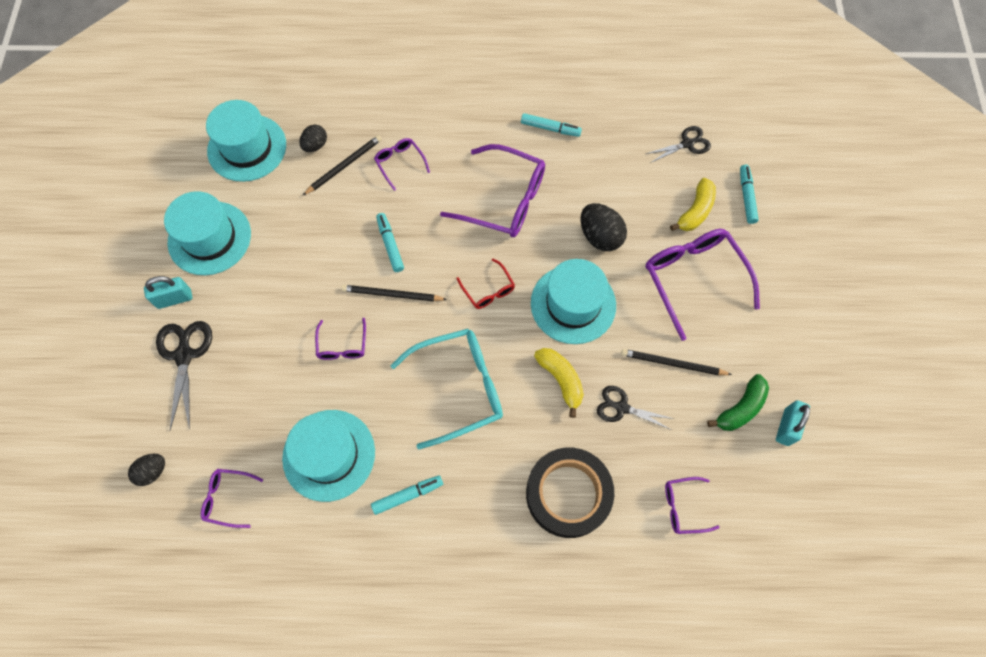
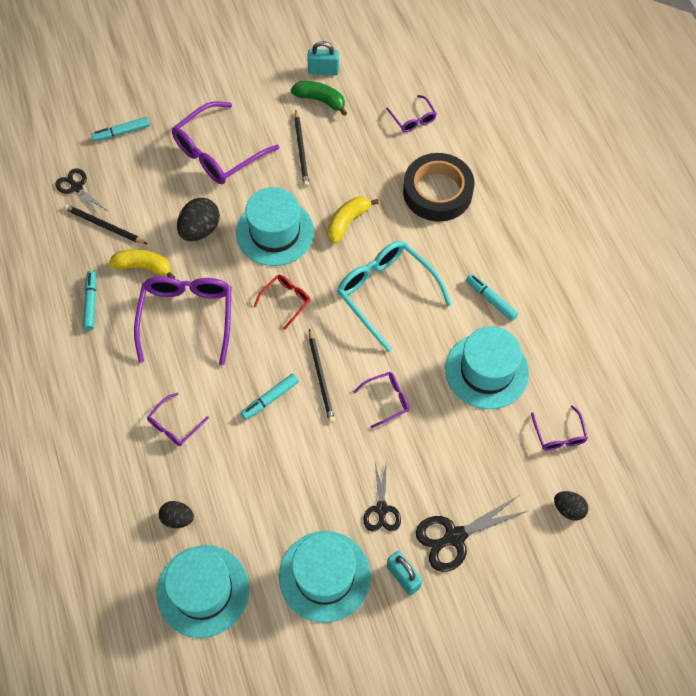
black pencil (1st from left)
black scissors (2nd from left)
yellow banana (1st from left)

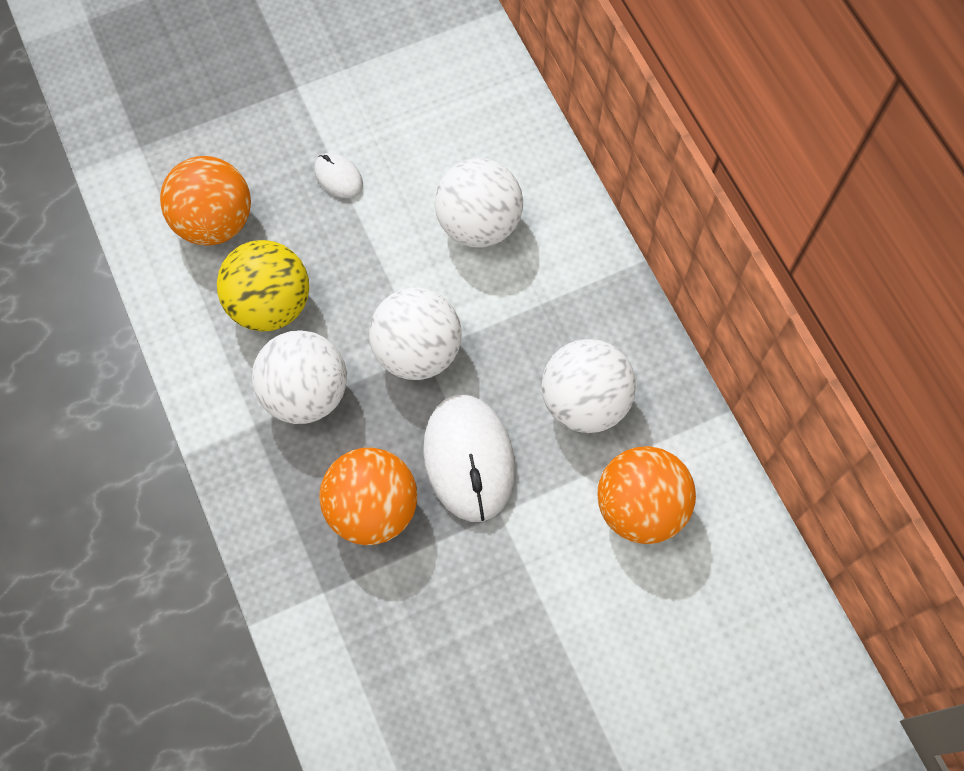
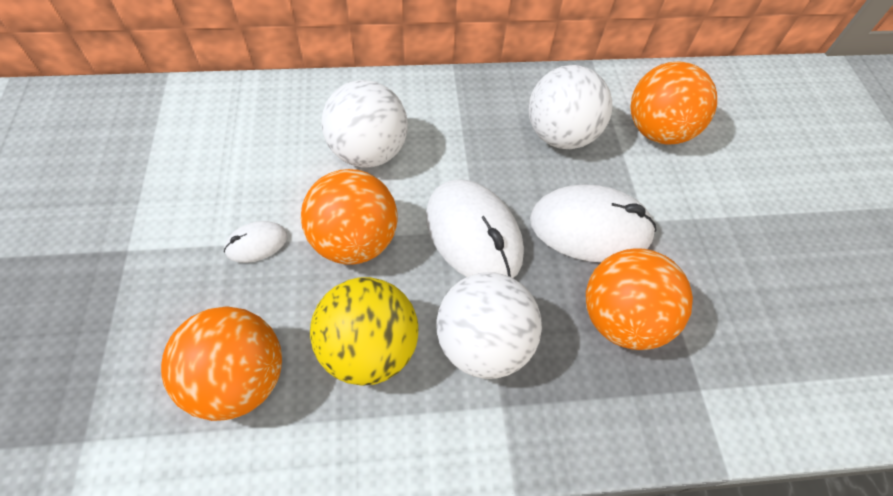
white mouse (2nd from left)
orange ball (2nd from left)

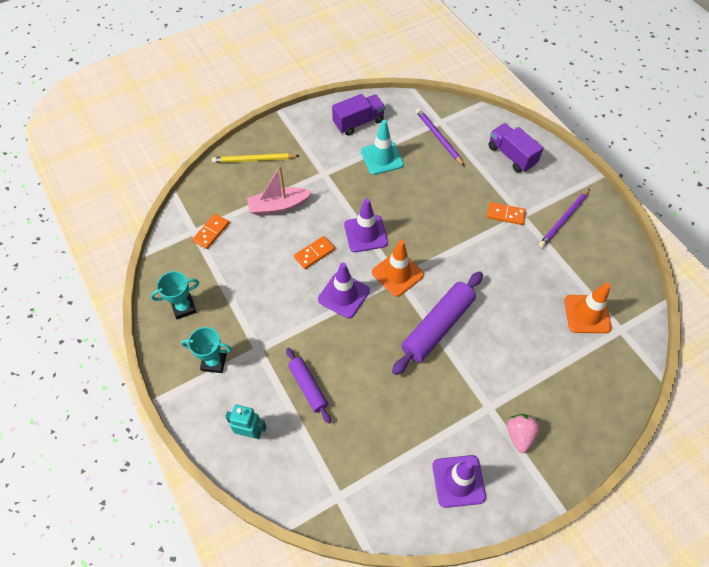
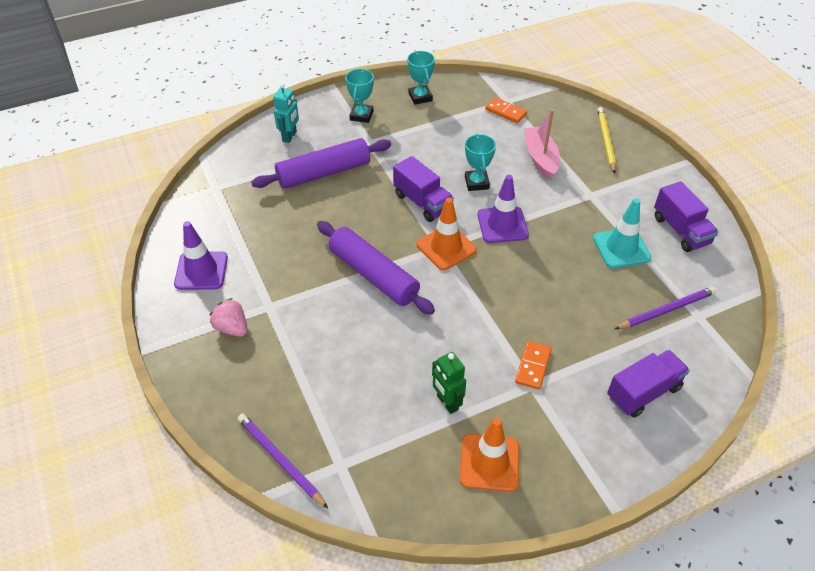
purple rolling pin (1st from left)
turquoise trophy (3rd from left)
purple truck (1st from left)
pink strawberry
purple pencil (1st from left)
orange traffic cone (2nd from left)
green robot

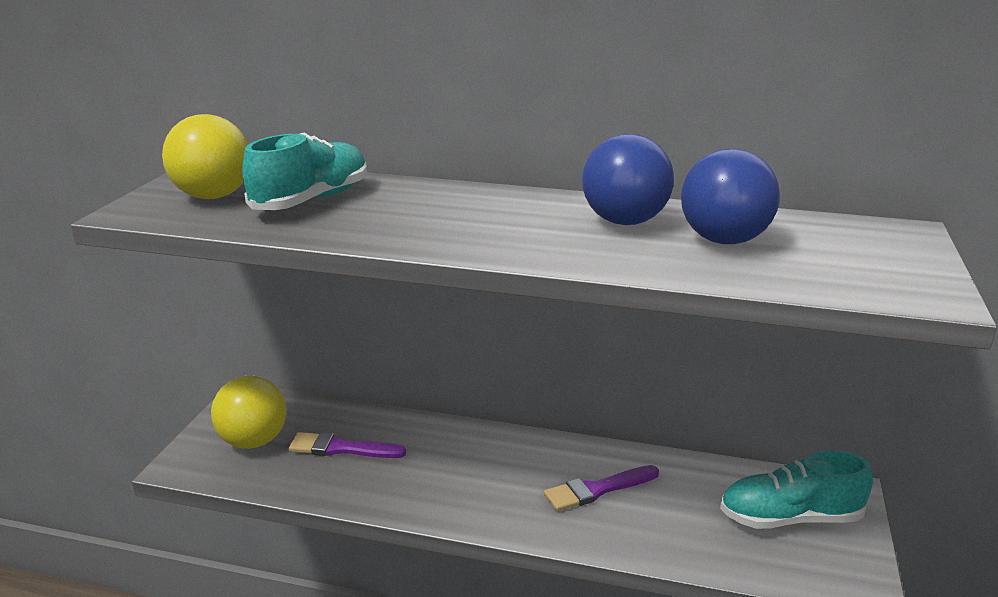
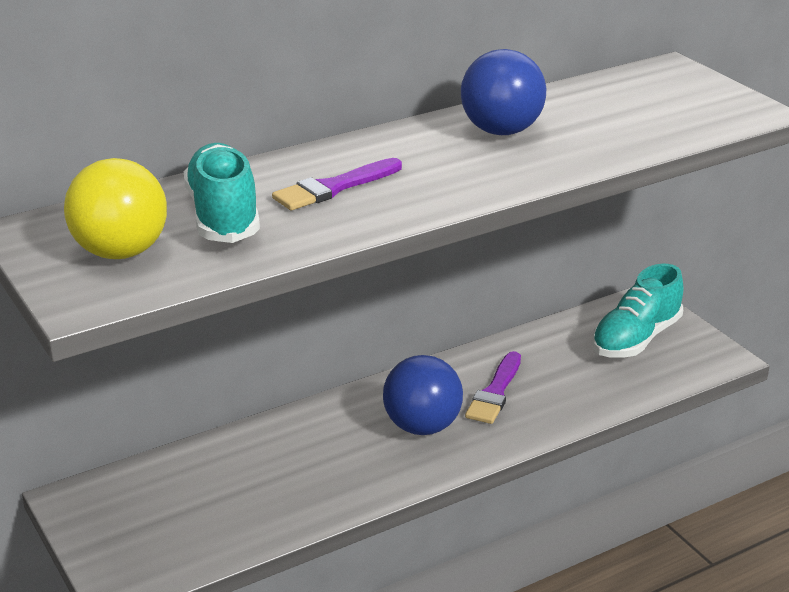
yellow ball (2nd from left in the first image)
purple brush (1st from left)
blue ball (1st from left)

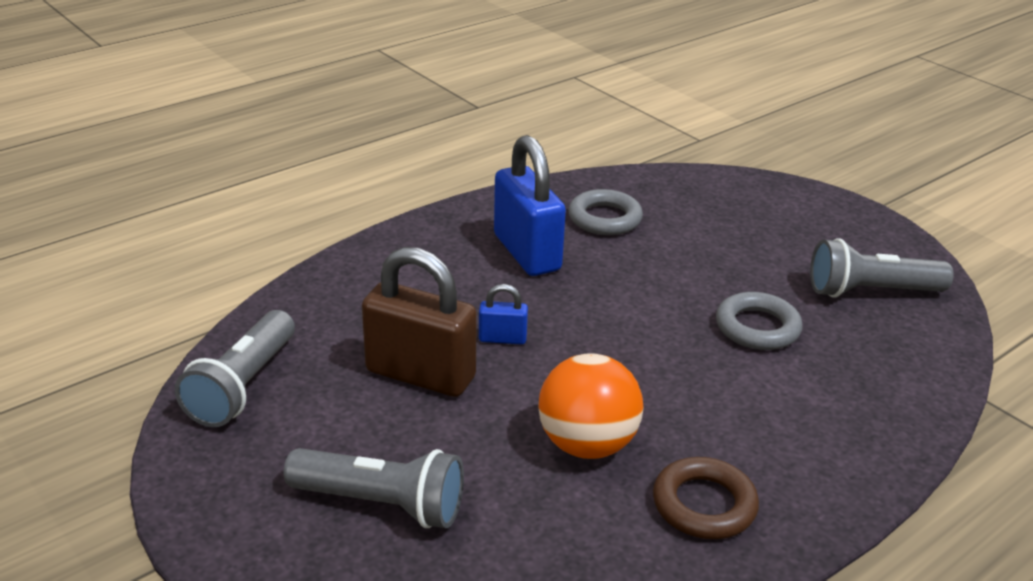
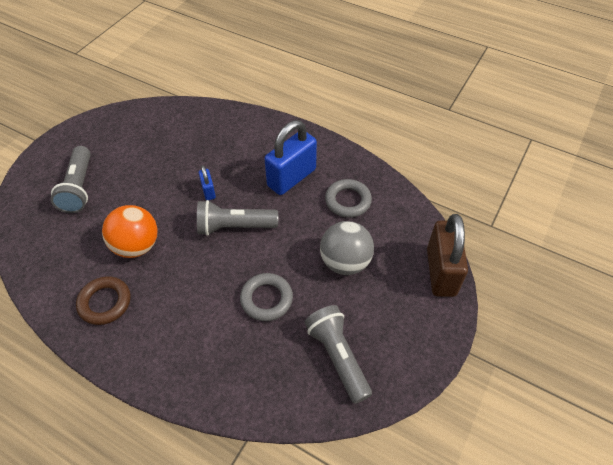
grey flashlight (2nd from left)
brown padlock
grey ball

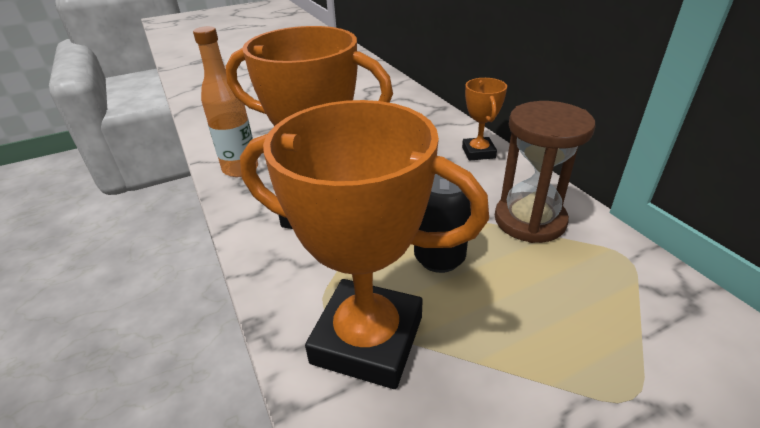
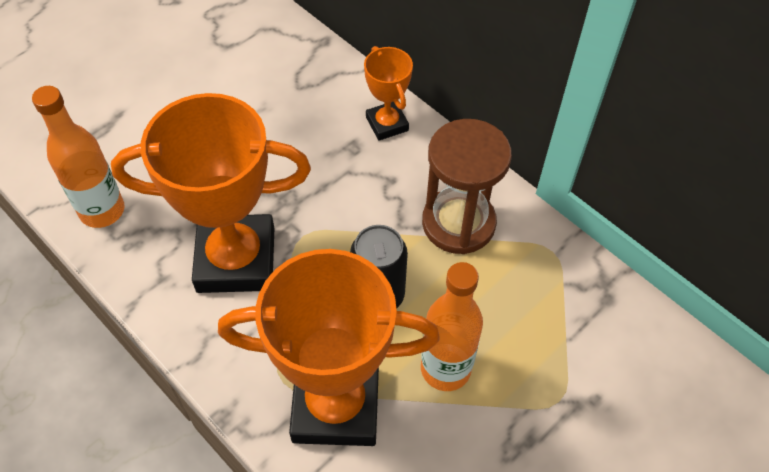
orange bottle (2nd from left)

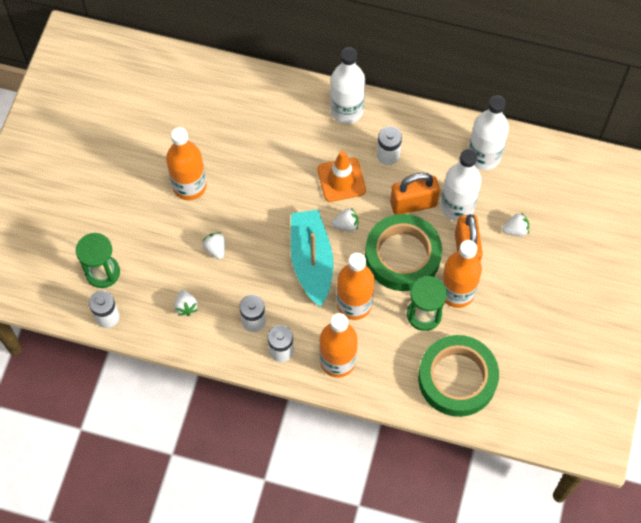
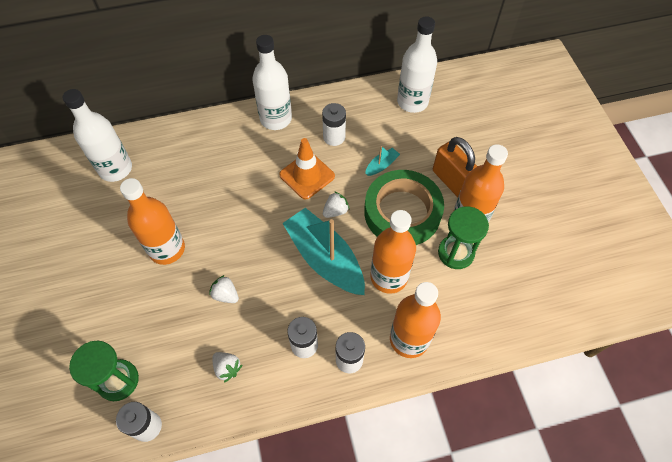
turquoise boat (2nd from left)
green tape (2nd from left in the first image)
white bottle (1st from left)
white strawberry (4th from left in the first image)

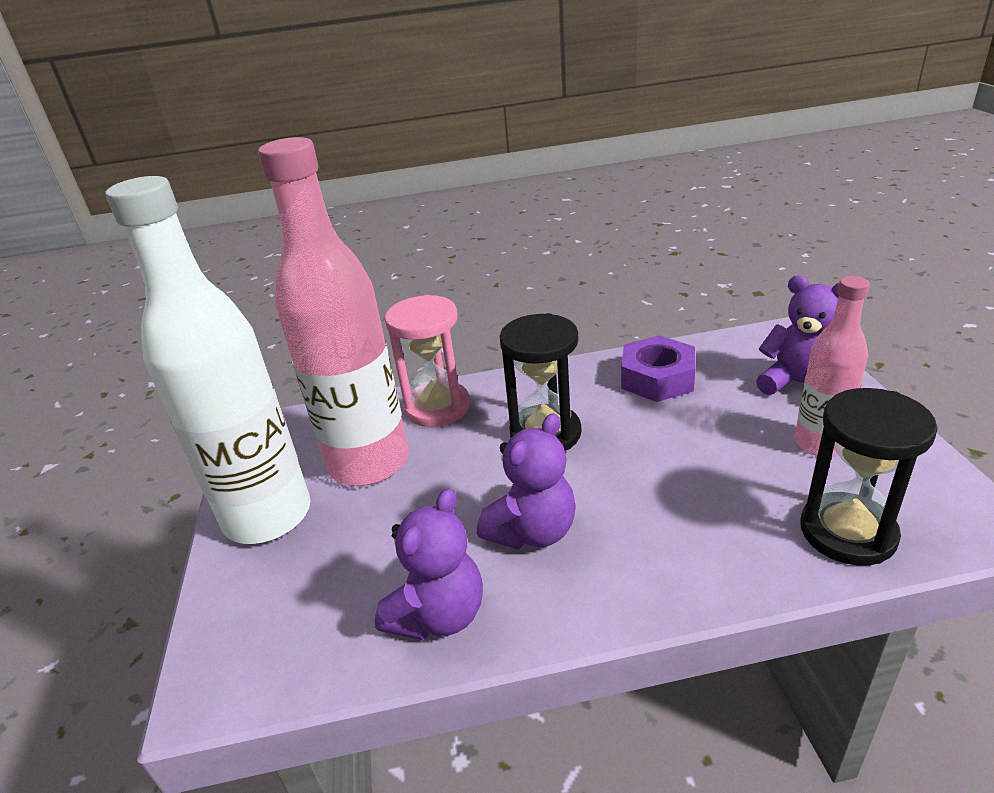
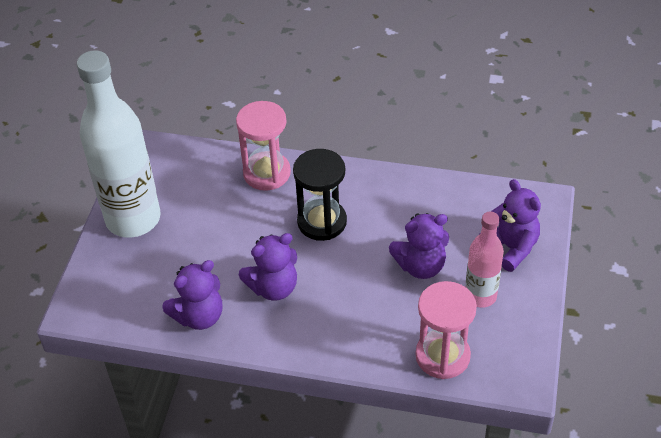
pink bottle (1st from left in the first image)
purple nut
pink hourglass (2nd from left)
purple teddy bear (3rd from left)

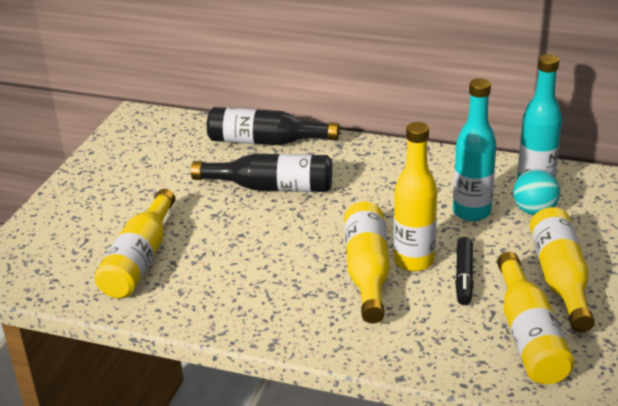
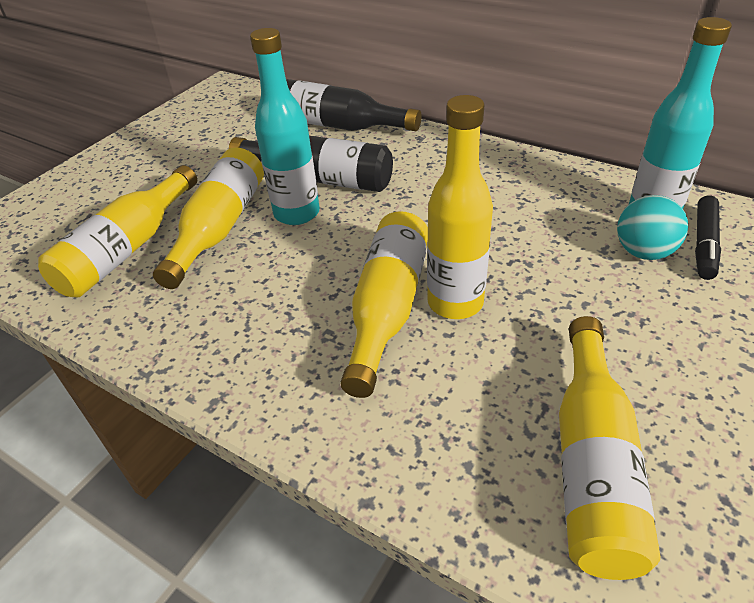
turquoise bottle (1st from left)
black marker
yellow bottle (2nd from left)

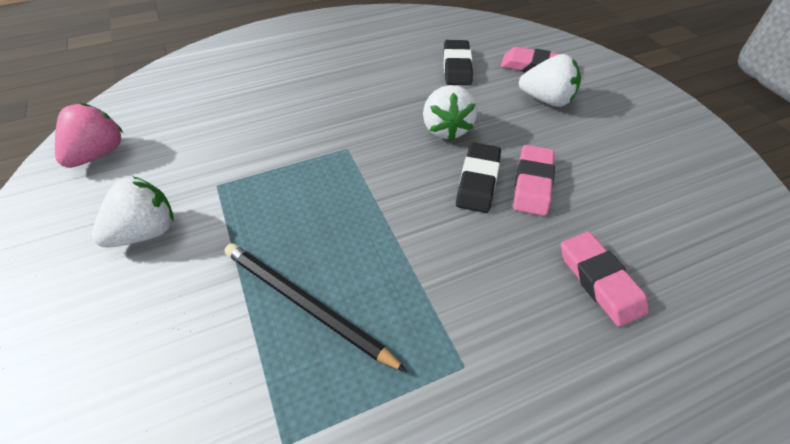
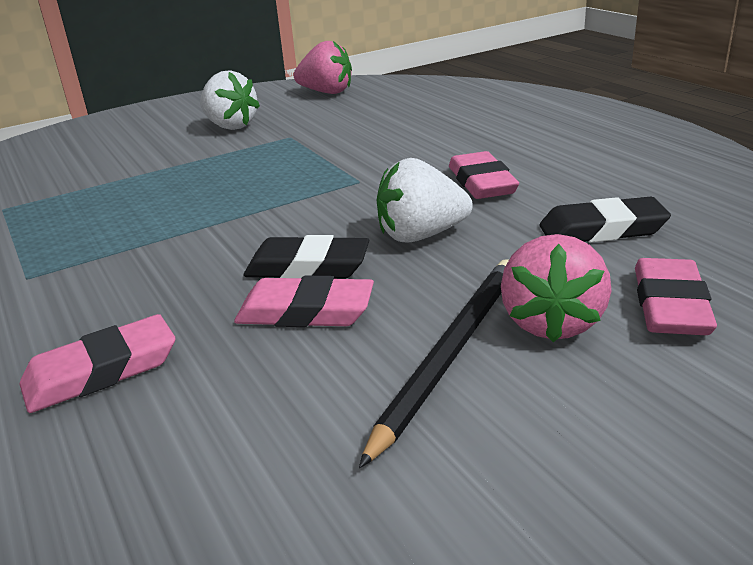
black pencil
pink strawberry (2nd from left)
pink eraser (3rd from left)

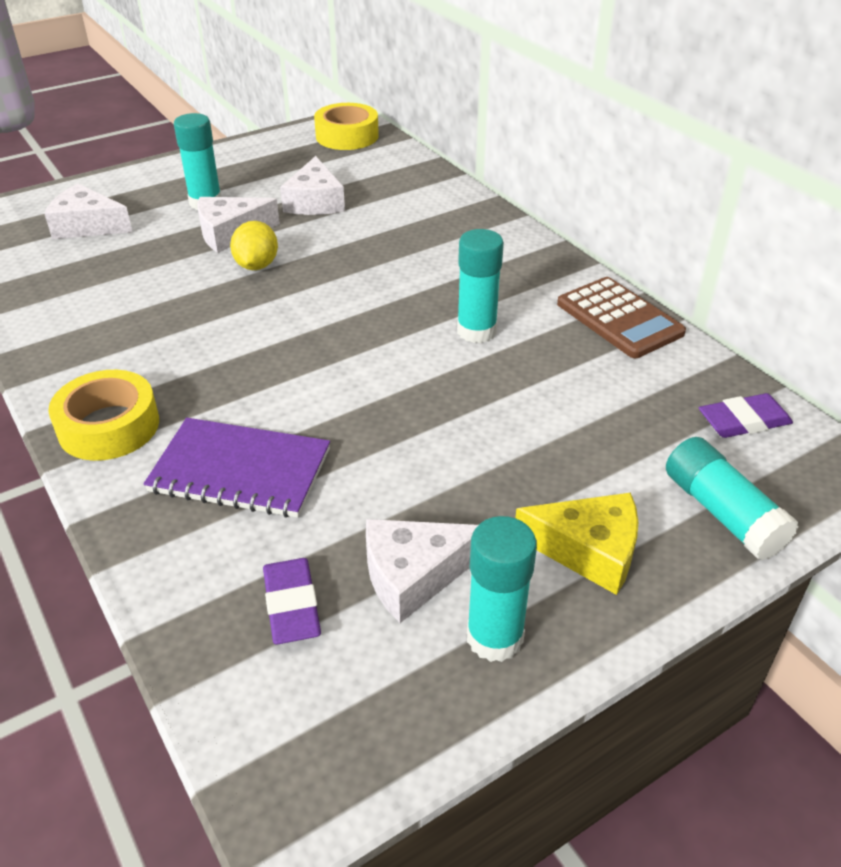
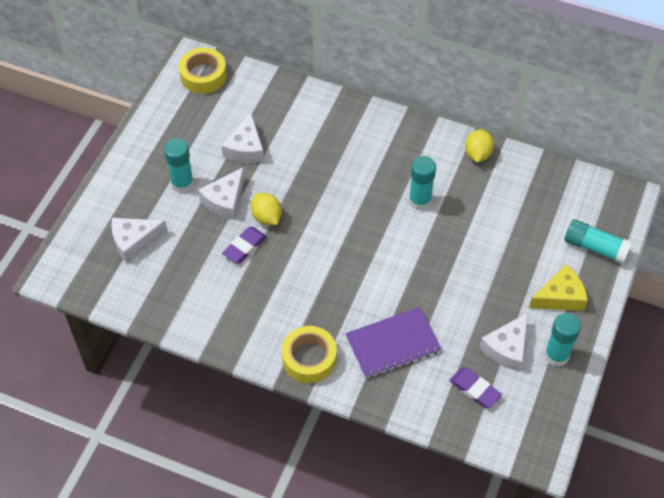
white cheese (3rd from left)
yellow lemon (2nd from left)
purple eraser (1st from left)

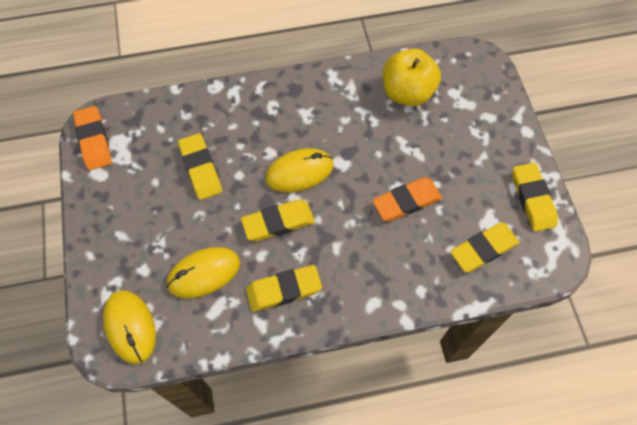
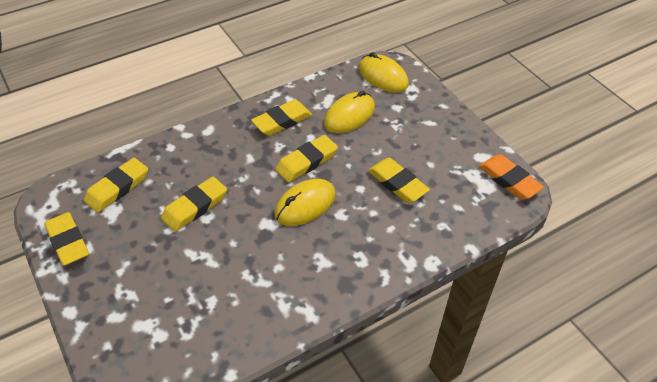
yellow eraser (3rd from left)
yellow apple

